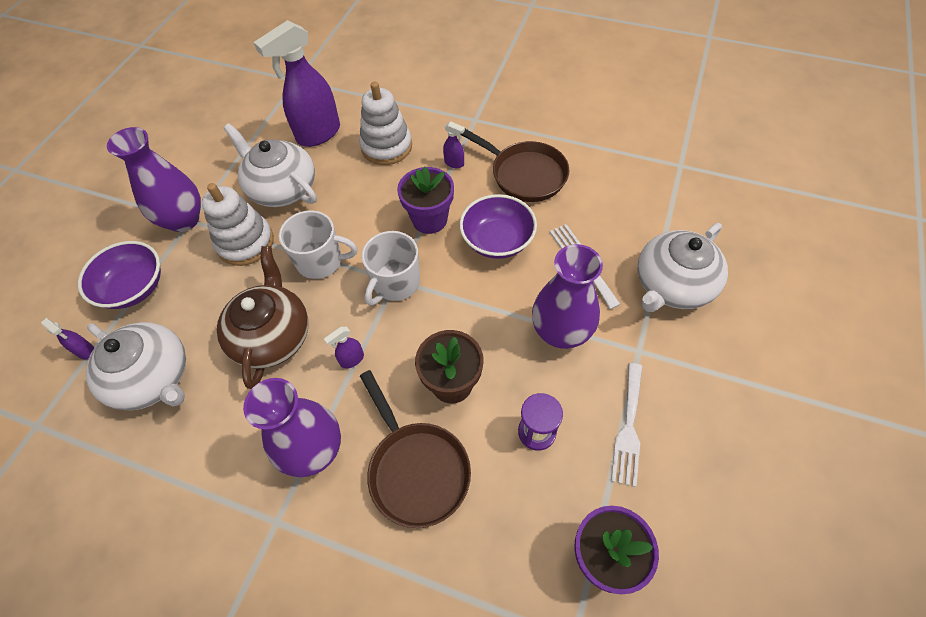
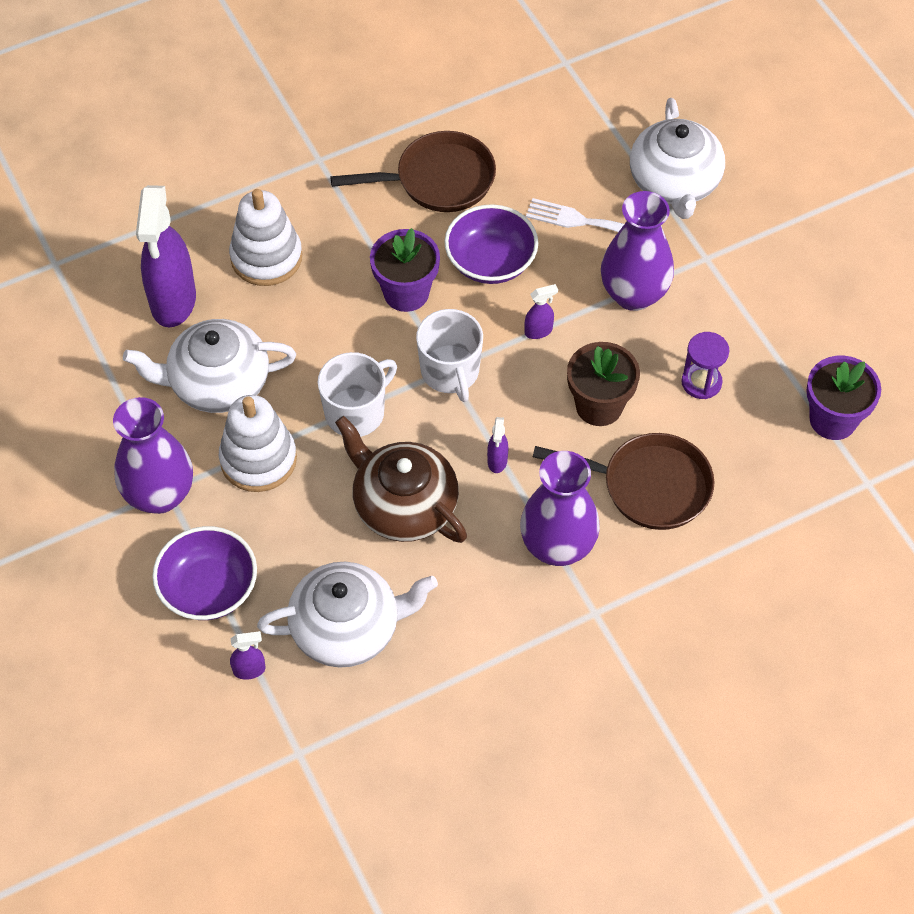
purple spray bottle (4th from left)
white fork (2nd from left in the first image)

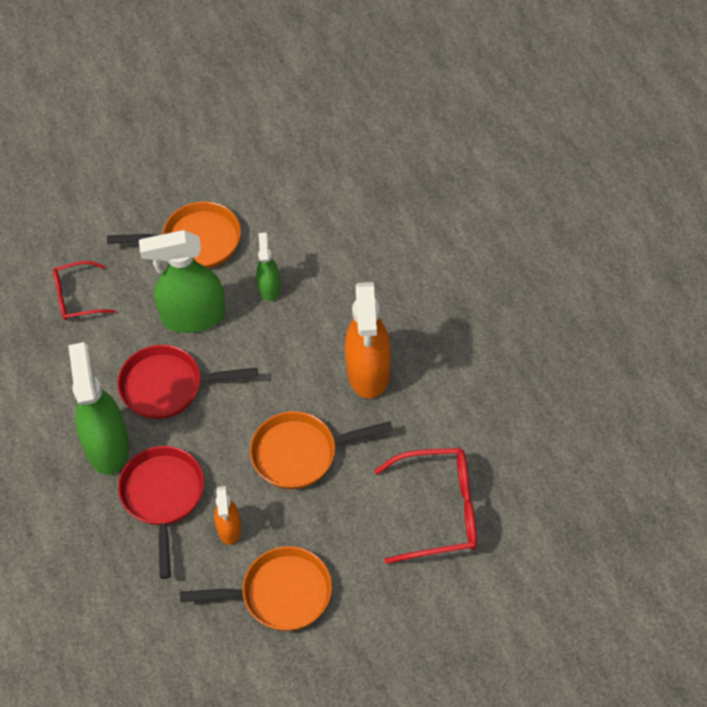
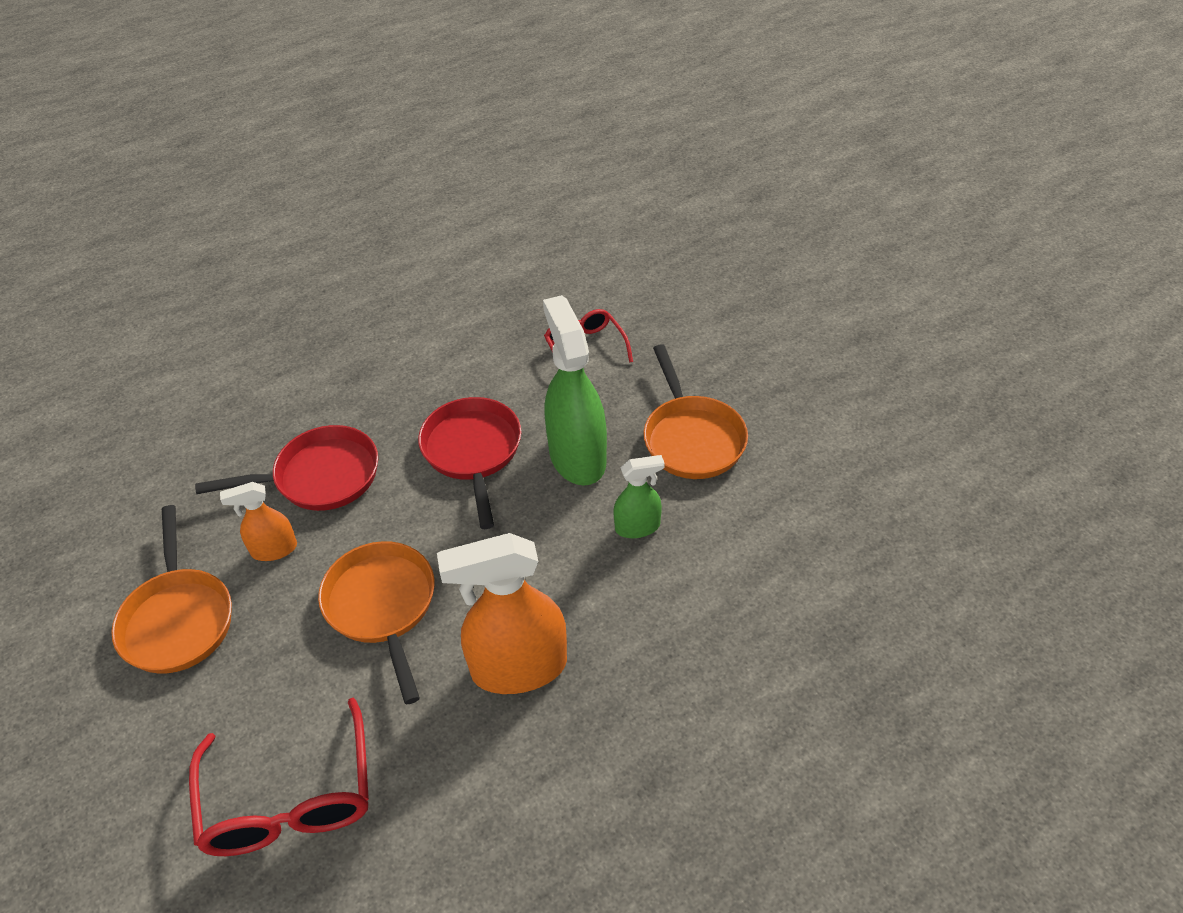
green spray bottle (1st from left in the first image)

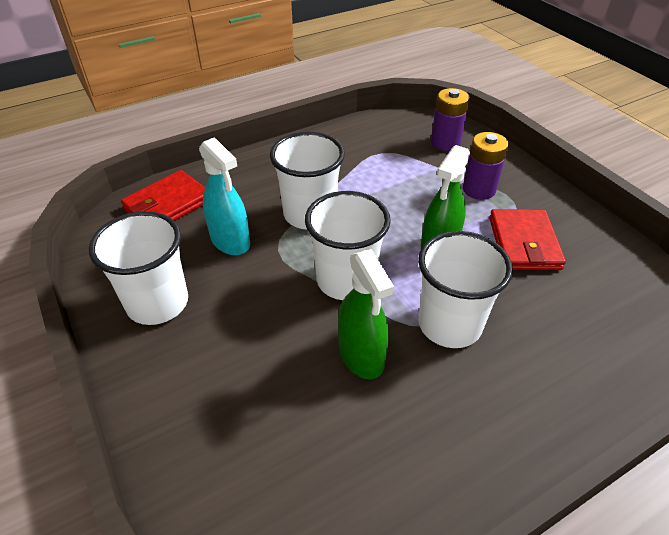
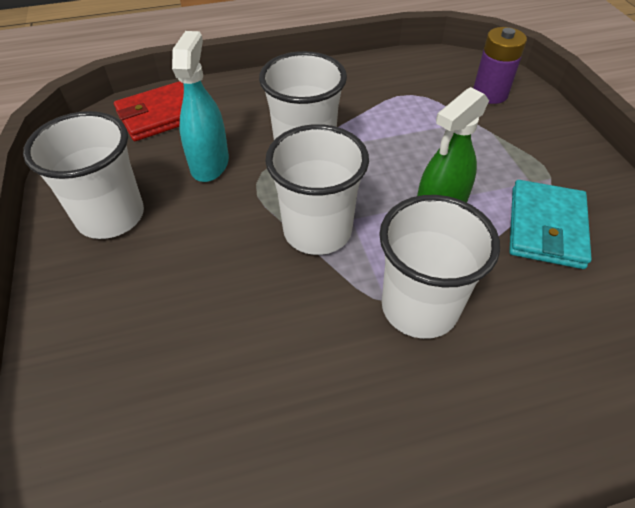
turquoise spray bottle
green spray bottle (1st from left in the first image)
purple battery (2nd from left in the first image)
turquoise wallet

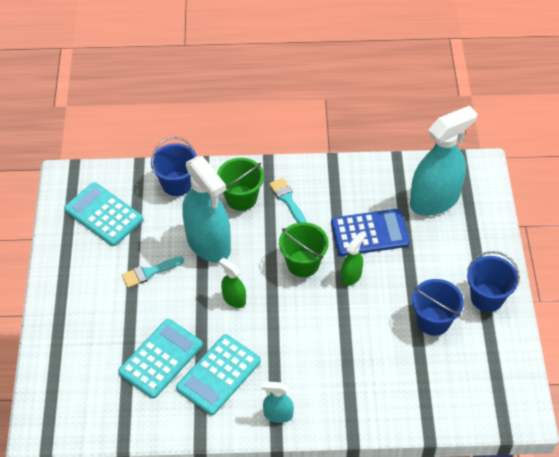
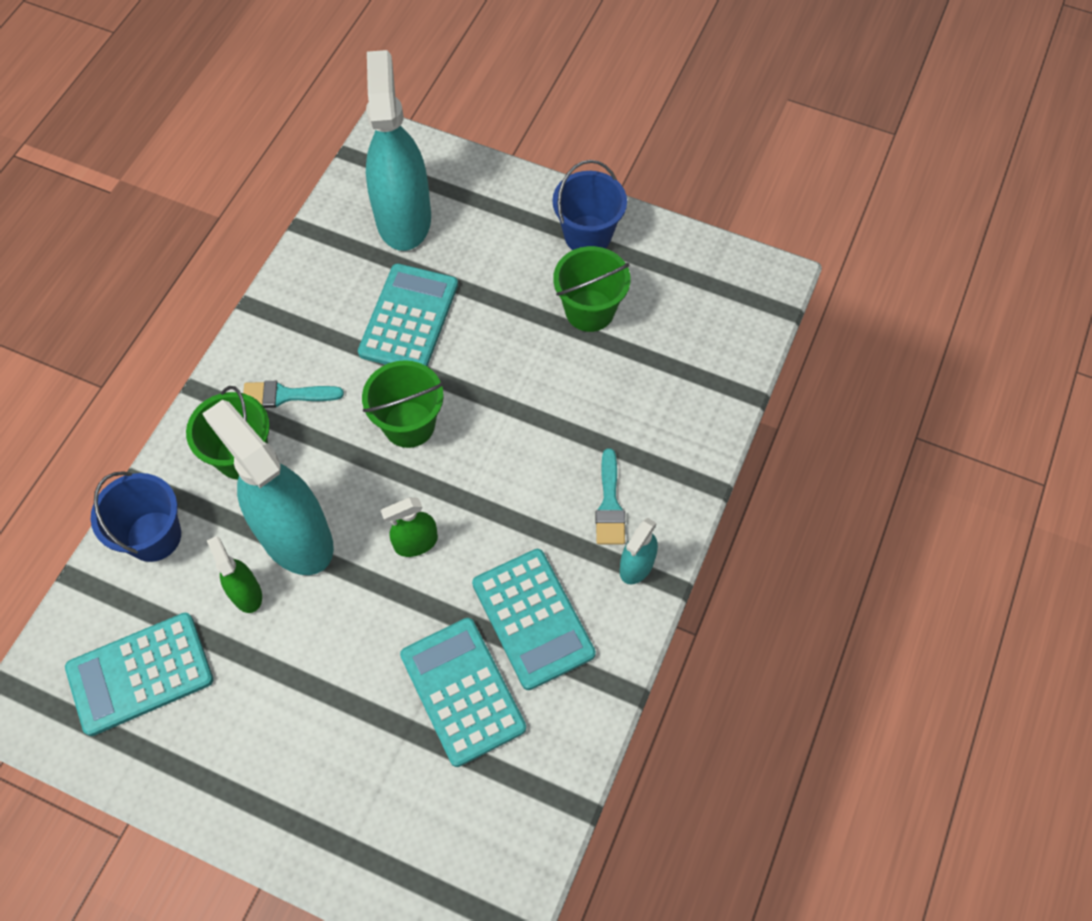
turquoise brush (2nd from left)
turquoise spray bottle (1st from left)
turquoise calculator (2nd from left)
green spray bottle (1st from left)
green bucket (3rd from left)

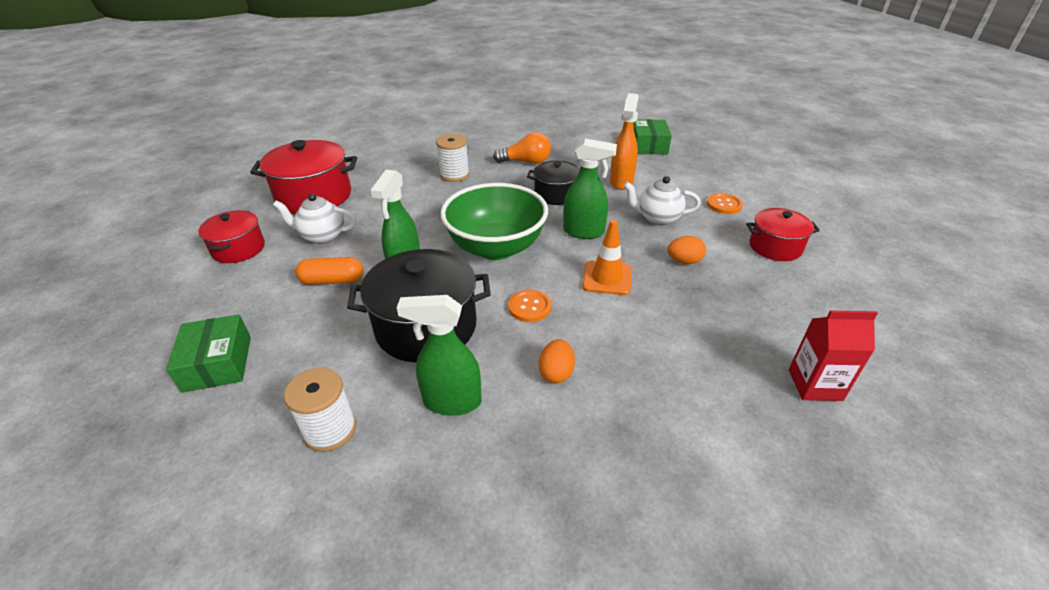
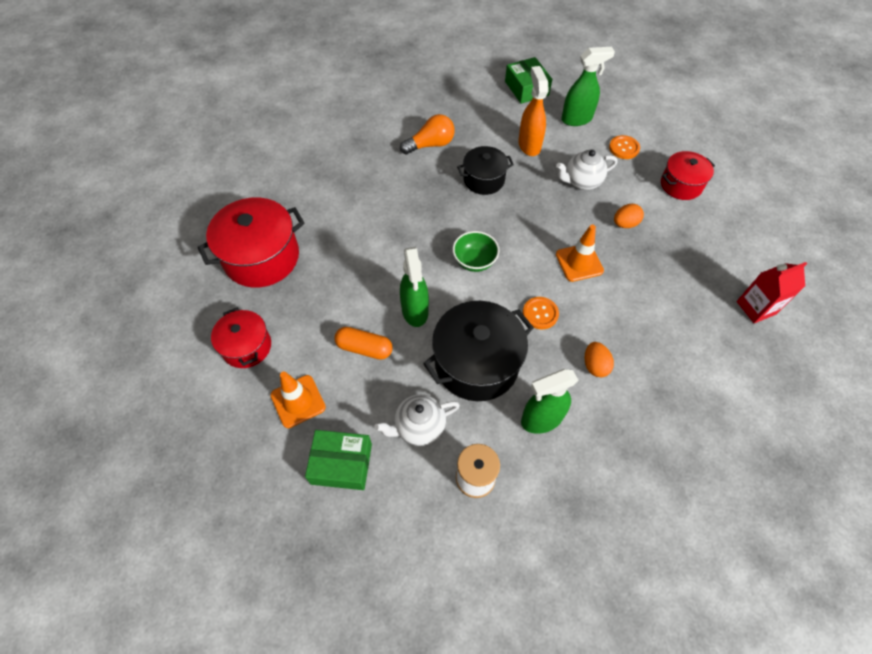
green box (1st from left)
white teapot (1st from left)
orange capsule
white spool (2nd from left in the first image)
green bowl
green spray bottle (3rd from left)
orange traffic cone (1st from left)

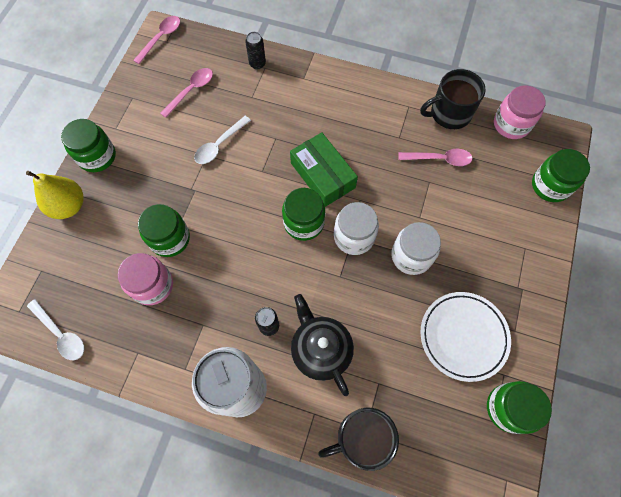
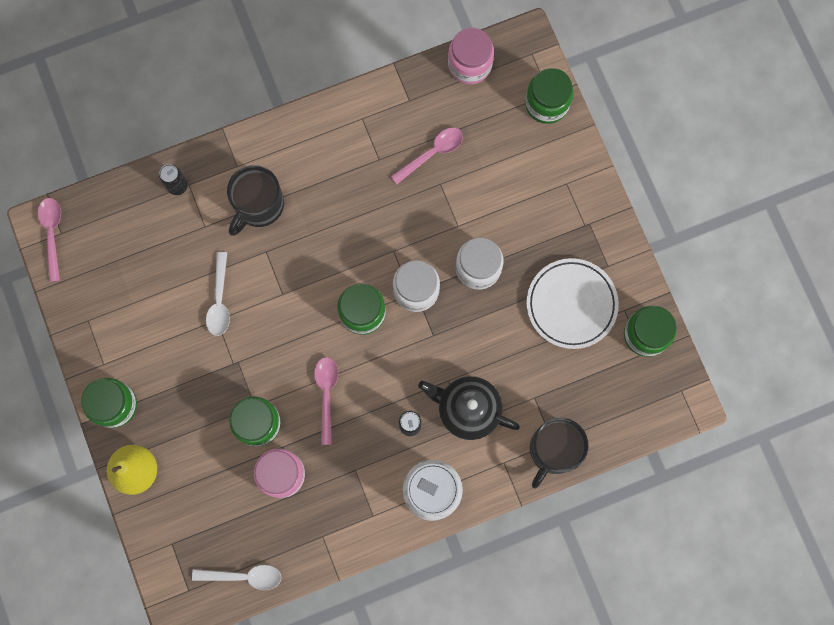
pink spoon (2nd from left)
green box
black mug (1st from left)

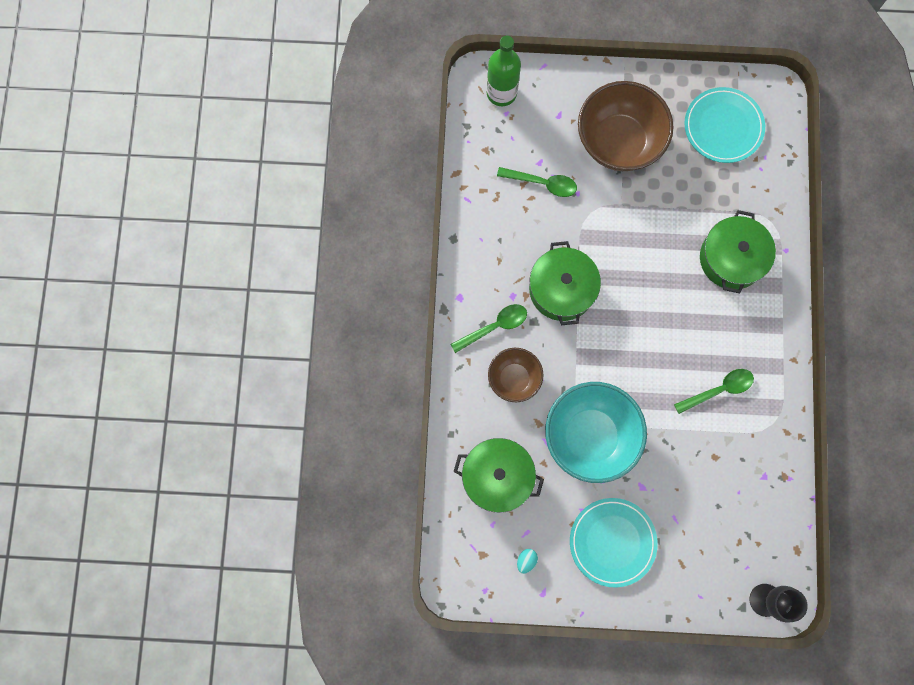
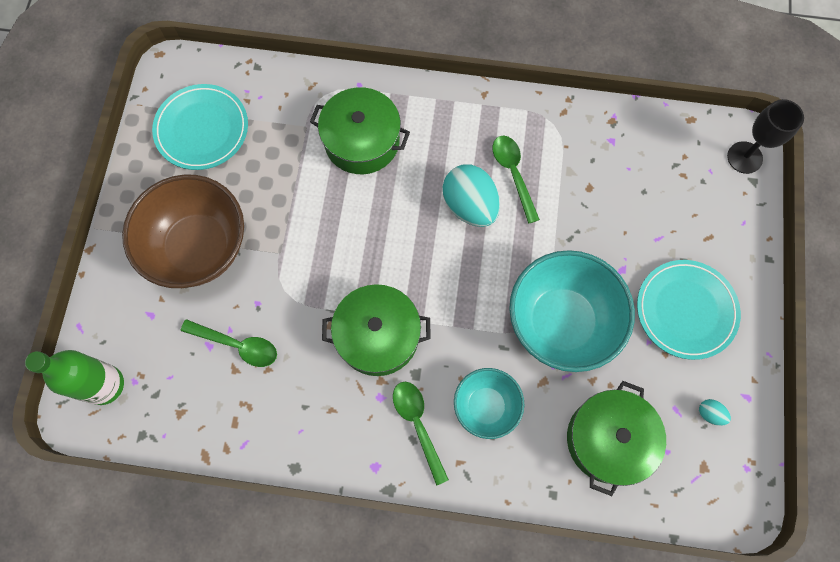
turquoise bowl (1st from left)
green spoon (1st from left)
turquoise egg (1st from left)

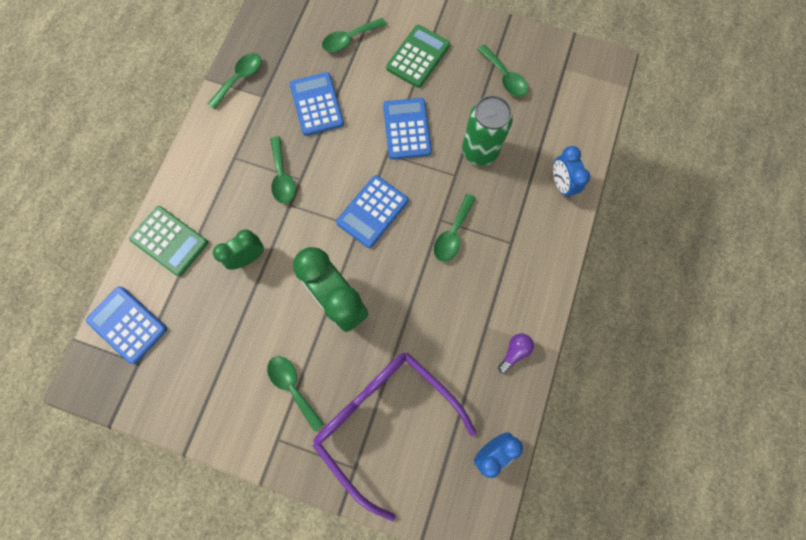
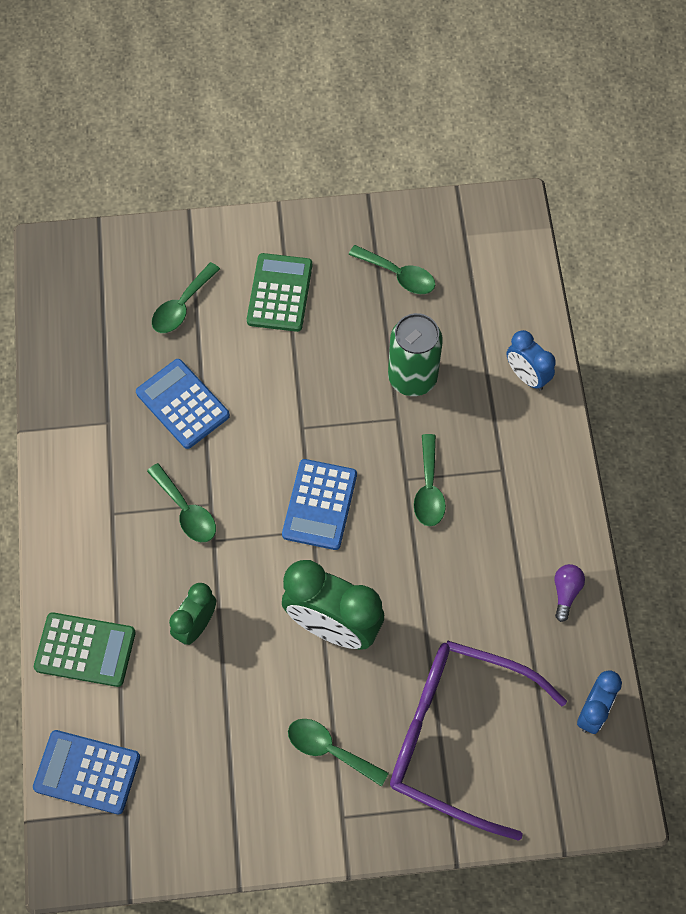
green spoon (1st from left in the first image)
blue calculator (4th from left in the first image)

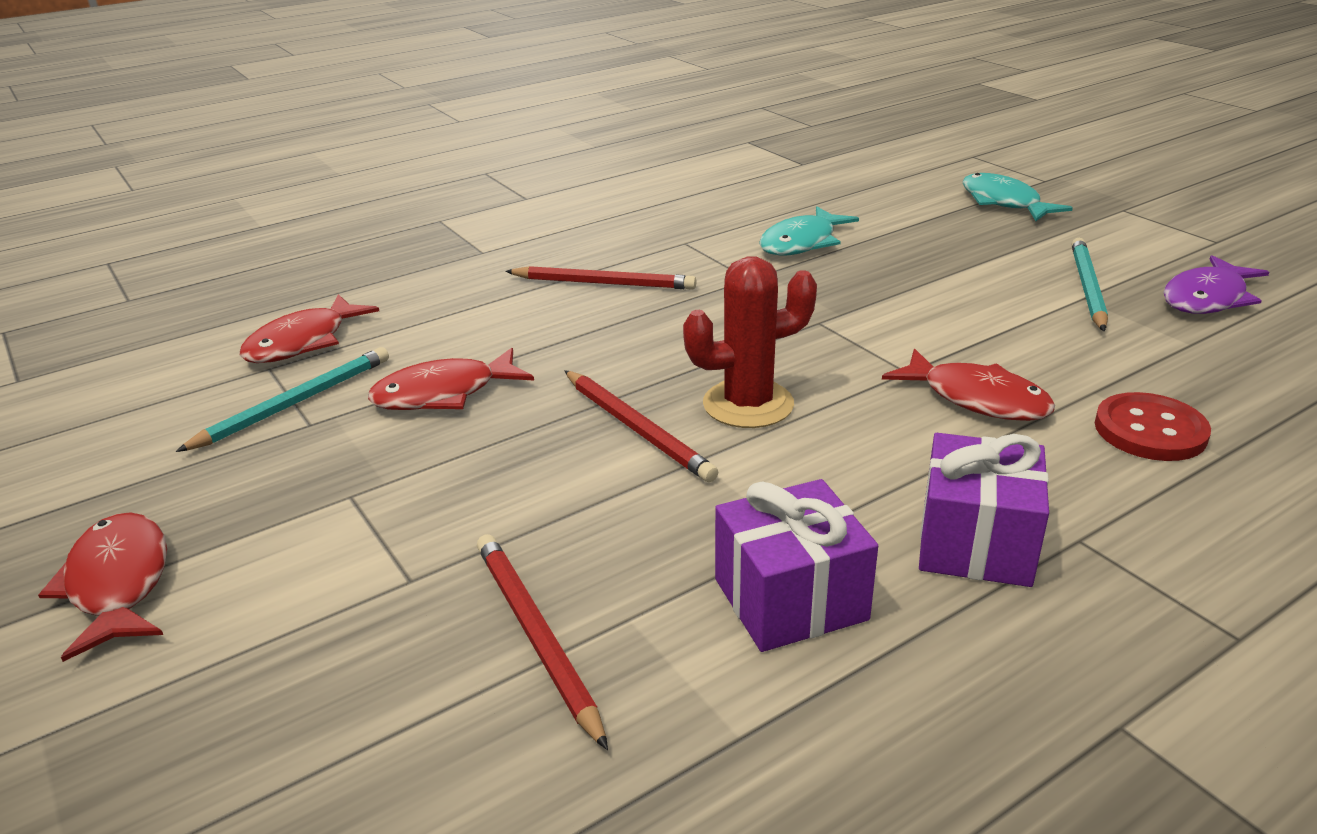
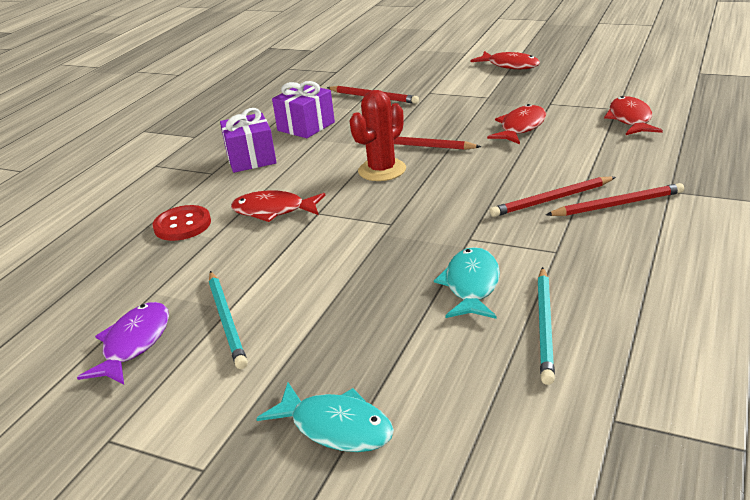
turquoise pencil (2nd from left)
red pencil (4th from left)

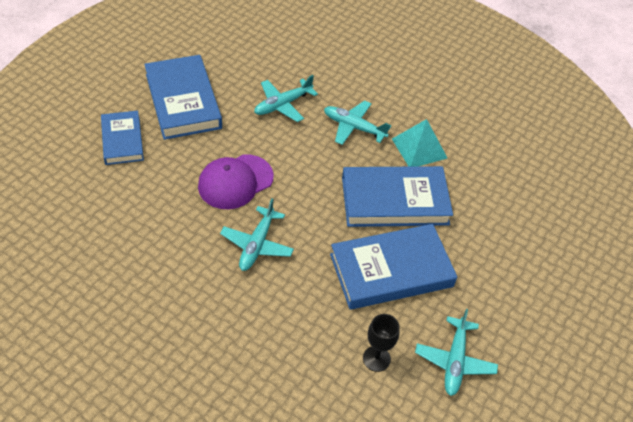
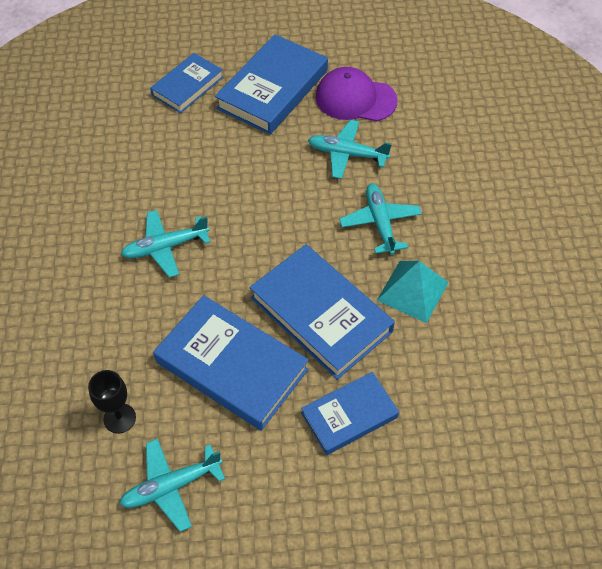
purple cap
blue book (5th from left)

